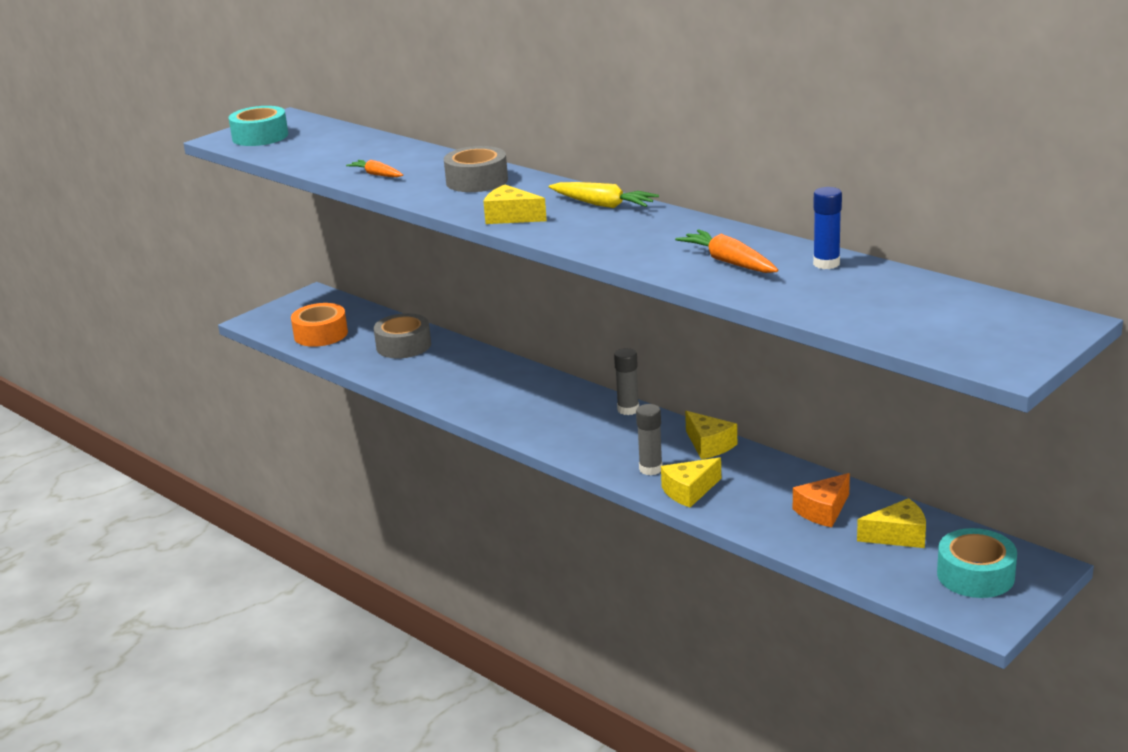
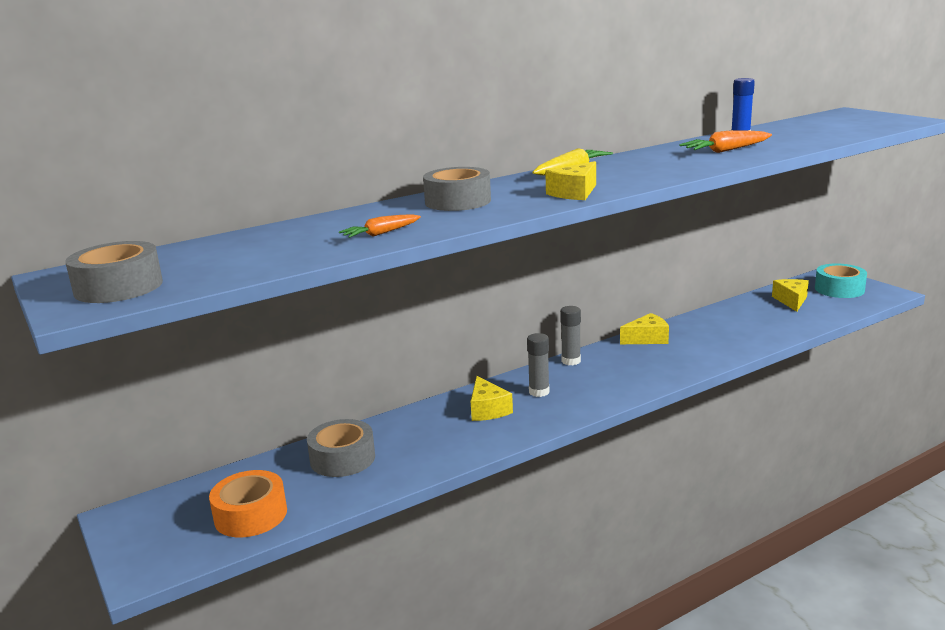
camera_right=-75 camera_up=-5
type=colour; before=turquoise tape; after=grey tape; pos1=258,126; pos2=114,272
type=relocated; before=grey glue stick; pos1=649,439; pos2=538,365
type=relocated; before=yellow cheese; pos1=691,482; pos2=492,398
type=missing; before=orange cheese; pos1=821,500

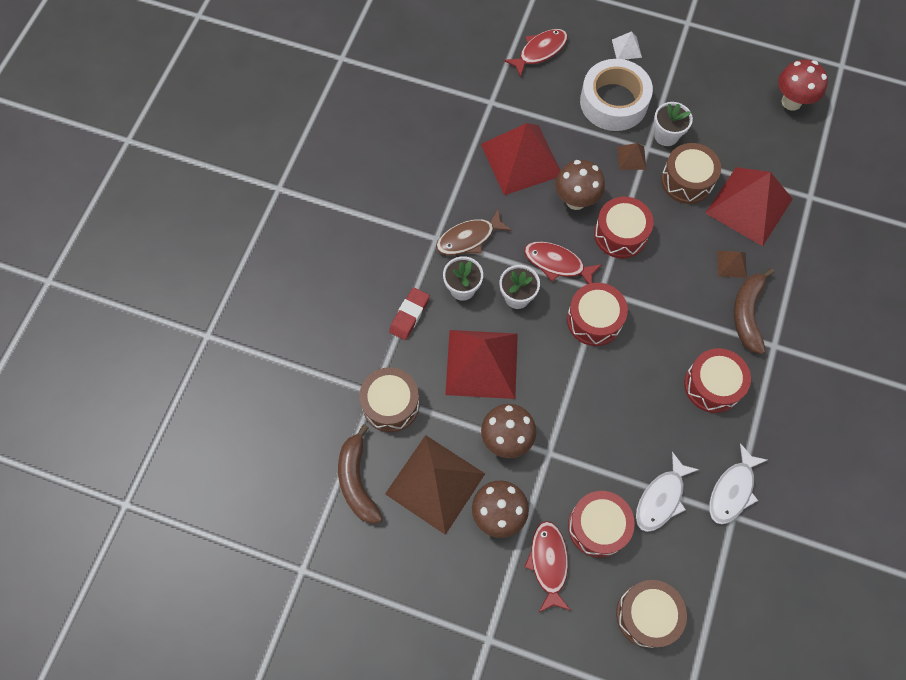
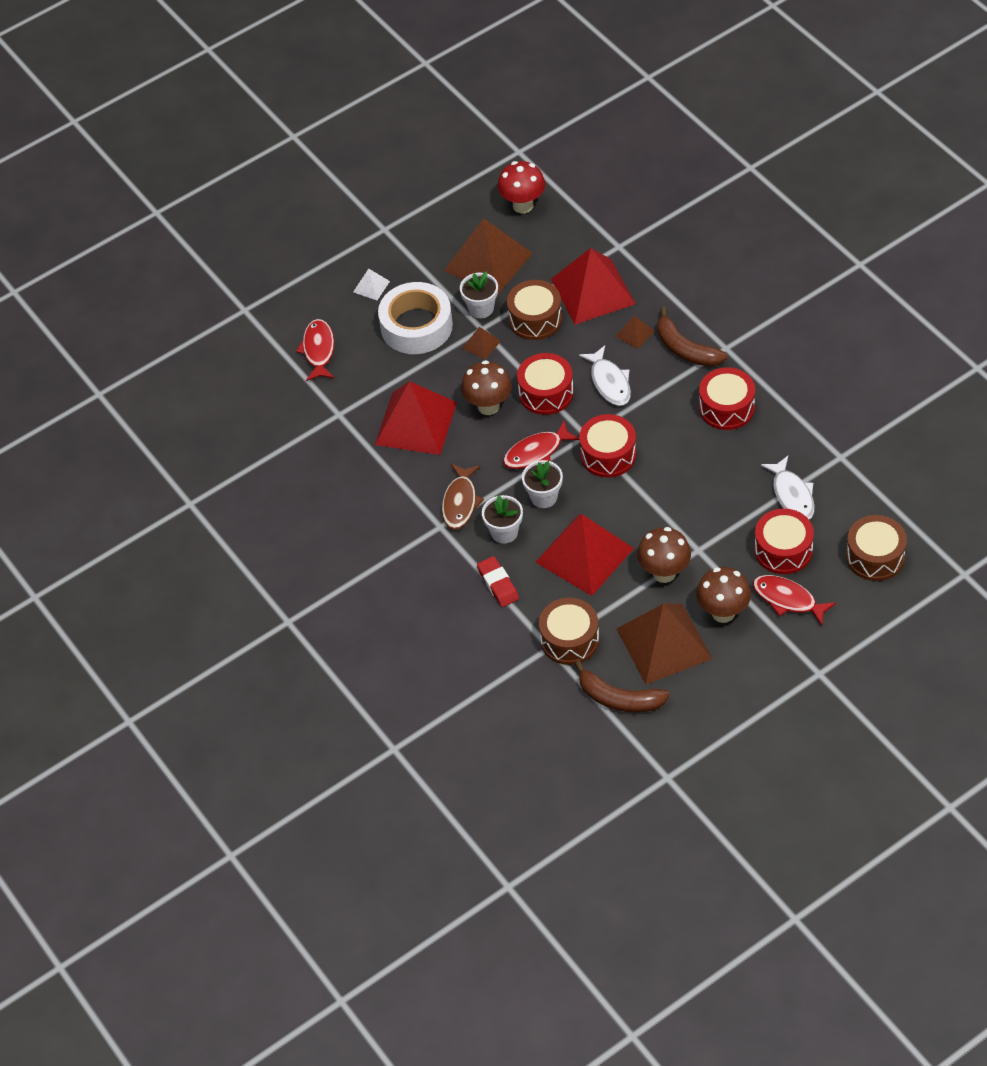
camera_right=-50 camera_up=-15
type=relocated; before=white fish; pos1=738,483; pos2=605,375
type=appeared; after=brown pyramid; pos2=488,256

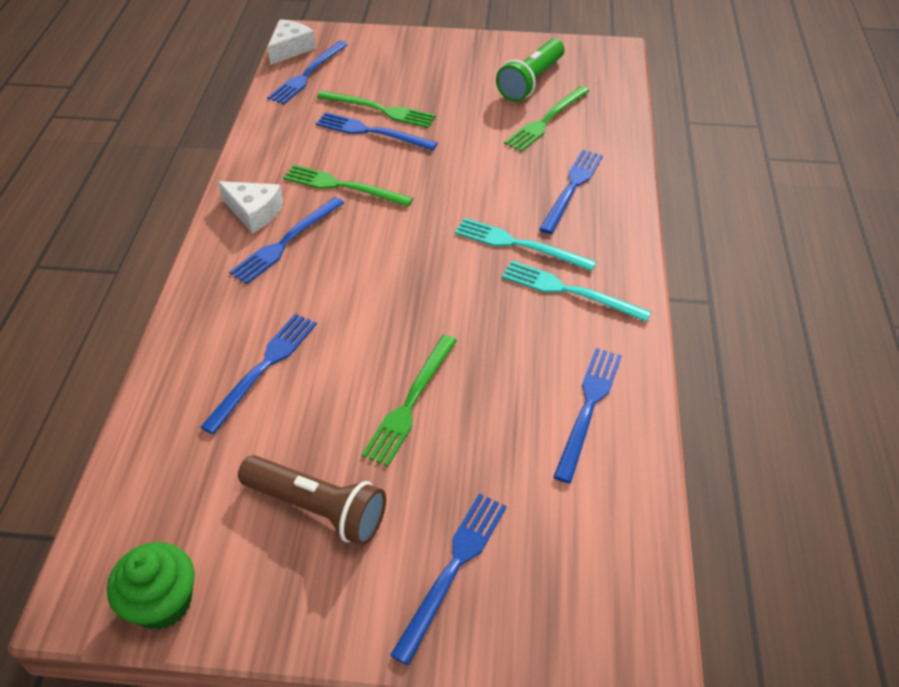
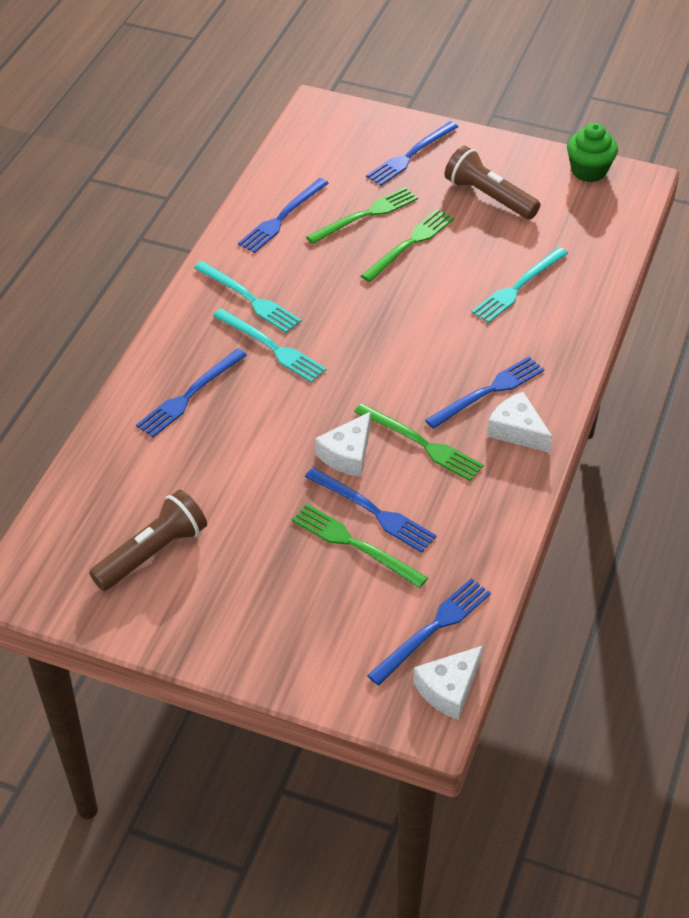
camera_right=-165 camera_up=0
type=colour; before=blue fork; after=turquoise fork; pos1=258,374; pos2=519,285
type=colour; before=green flashlight; after=brown flashlight; pos1=530,70; pos2=148,540
type=relocated; before=green fork; pos1=546,119; pos2=362,215
type=appeared; after=white cheese; pos2=343,444

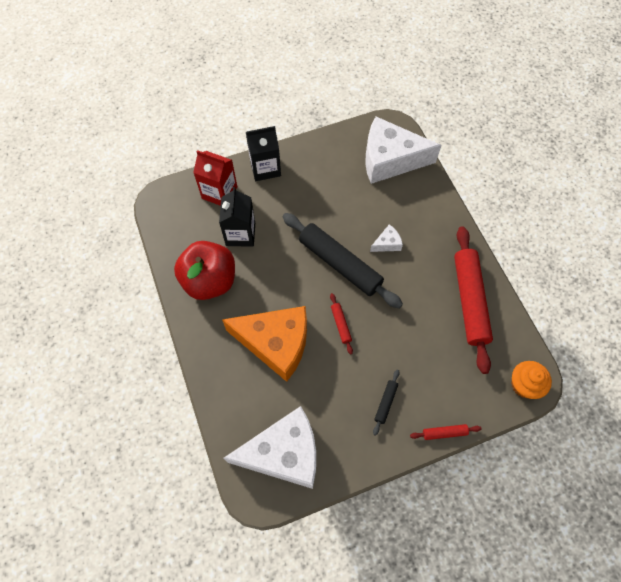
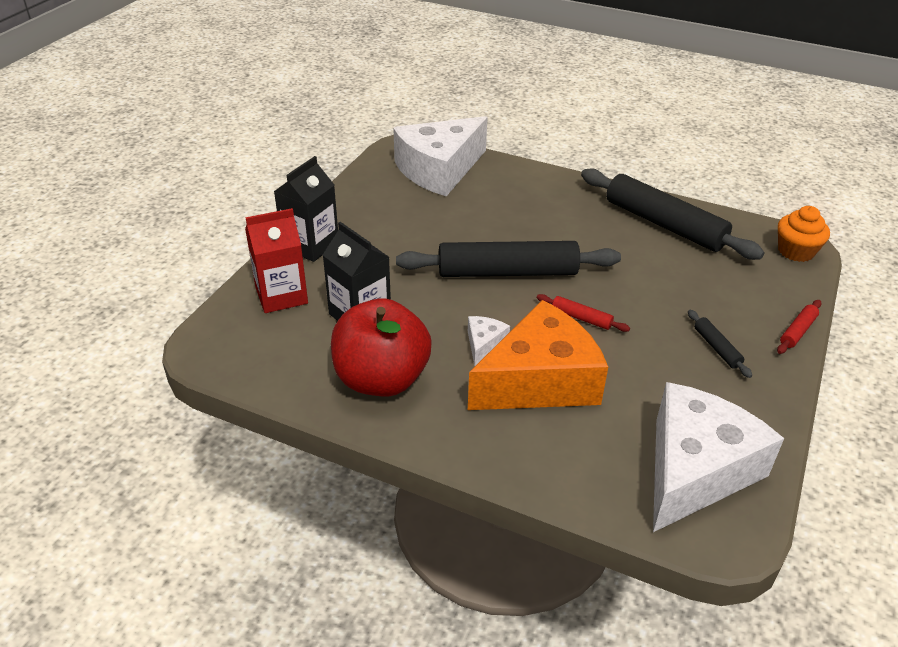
camera_right=-45 camera_up=-25
type=relocated; before=white cheese; pos1=386,238; pos2=489,341
type=colour; before=red rolling pin; after=black rolling pin; pos1=473,300; pos2=672,214

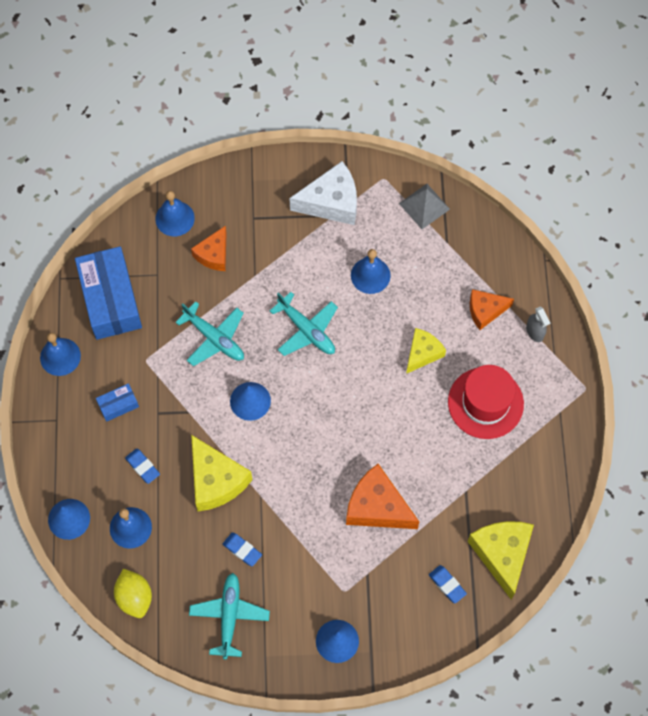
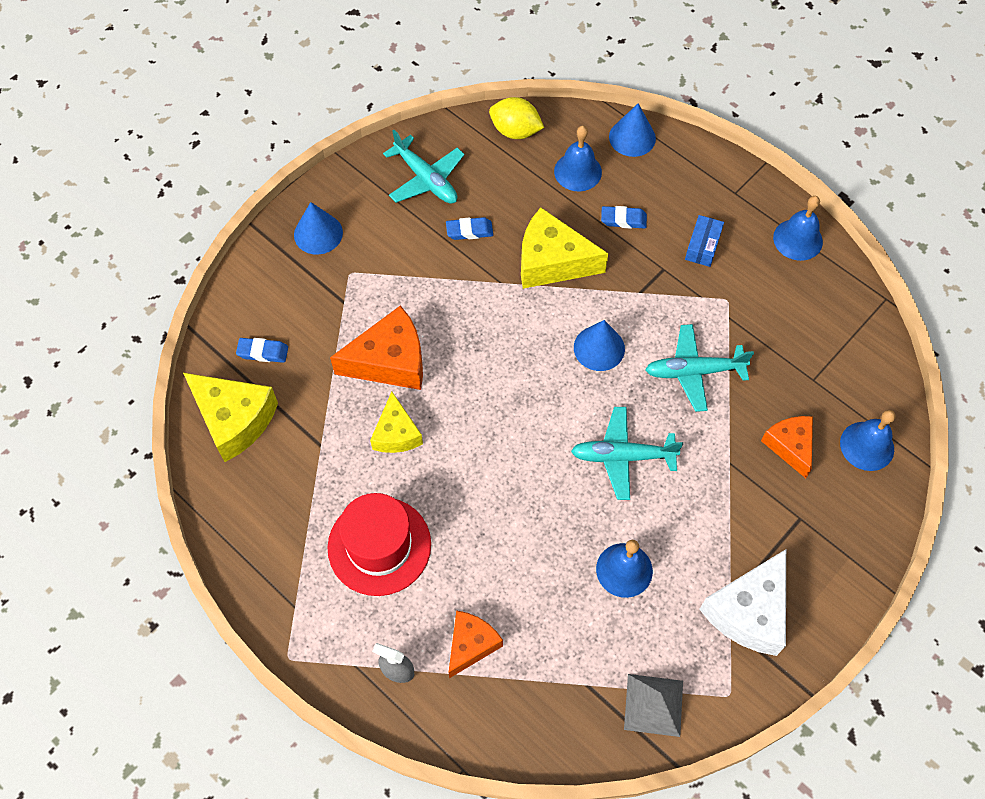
camera_right=135 camera_up=-5
type=missing; before=blue box; pos1=108,293
type=relocated; before=yellow cheese; pos1=426,351; pos2=396,422

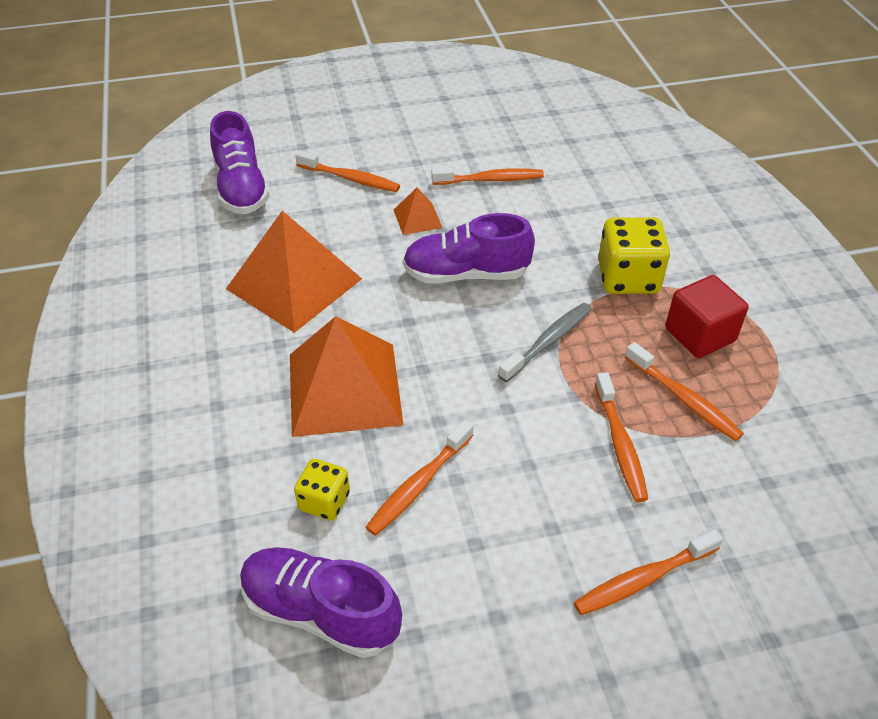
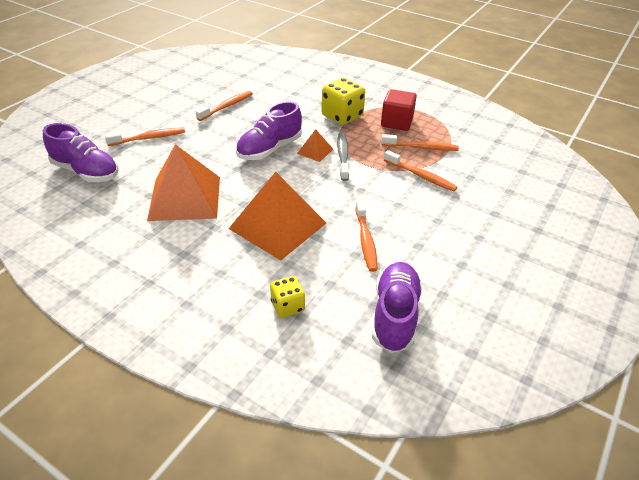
camera_right=-45 camera_up=-5
type=spun; before=purple shoe; pos1=321,602; pos2=397,307; turn=120
type=relocated; before=yellow dice; pos1=322,490; pos2=287,297
type=relocated; before=orange pyramid; pos1=418,211; pos2=315,145
type=missing; before=orange toothbrush; pos1=648,572

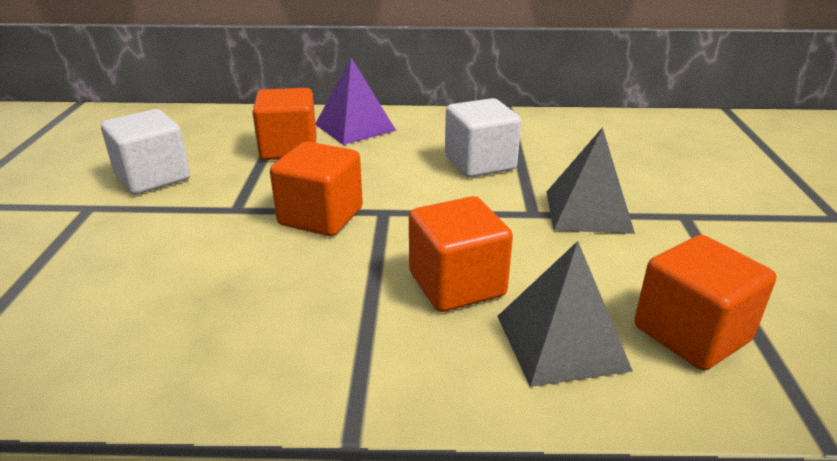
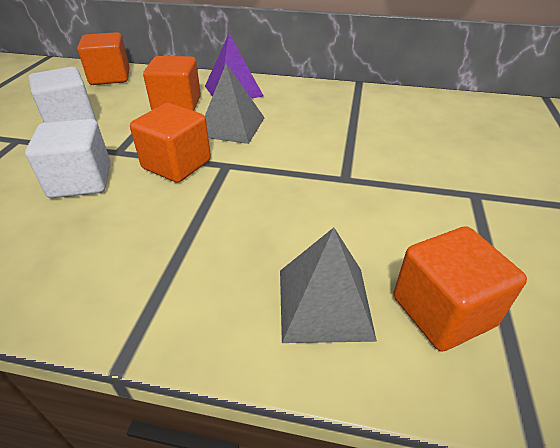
camera_right=10 camera_up=10
type=relocated; before=orange cube; pos1=461,254; pos2=103,58
type=relocated; before=white cube; pos1=483,138; pos2=68,158
type=relocated; before=grey pyramid; pos1=591,180; pos2=235,104

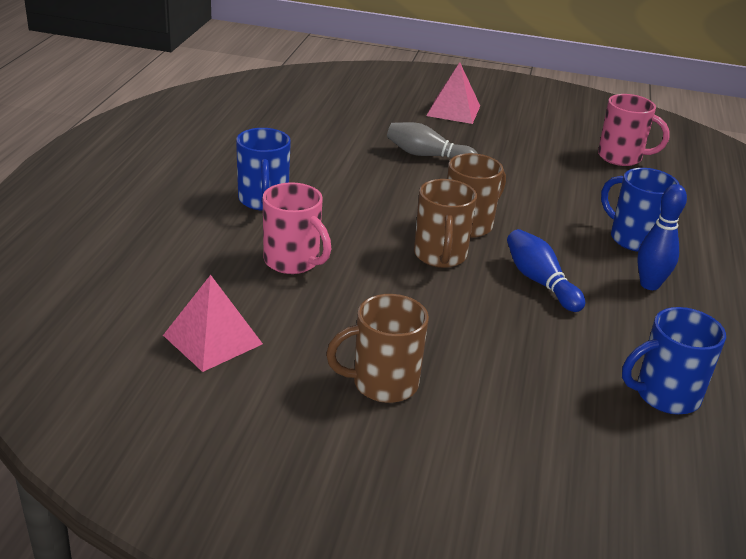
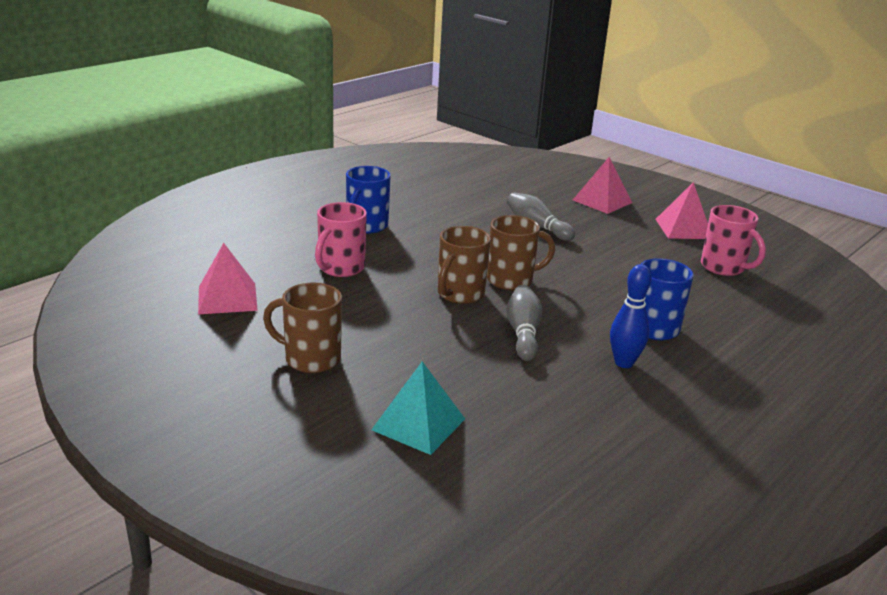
camera_right=30 camera_up=-5
type=spun; before=pink mug; pos1=297,228; pos2=341,239; turn=45
type=colour; before=blue bowling pin; after=grey bowling pin; pos1=546,270; pos2=524,323
type=missing; before=blue mug; pos1=674,361
type=appeared; after=turquoise pyramid; pos2=418,408
type=appeared; after=pink pyramid; pos2=682,210

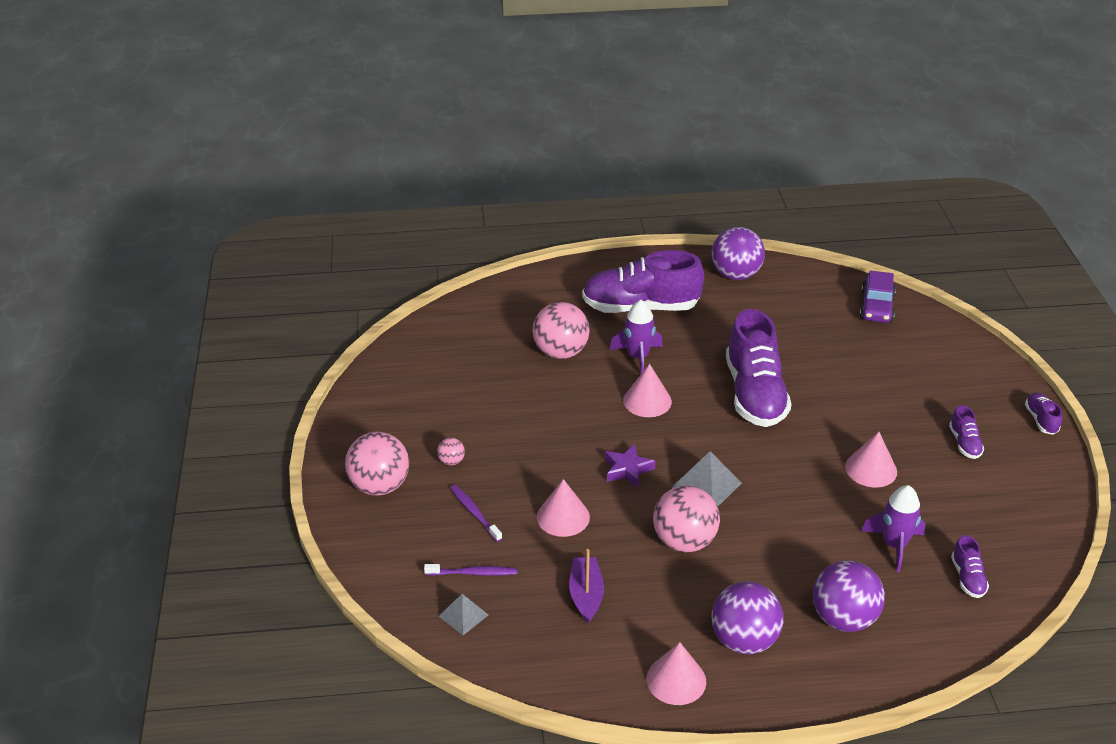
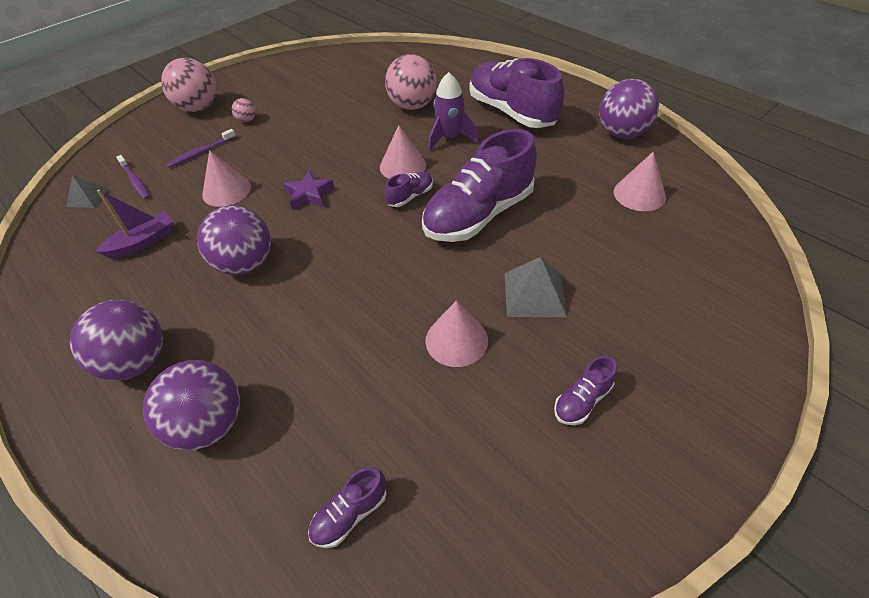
camera_right=55 camera_up=10
type=spun; before=purple toothbrush; pos1=476,513; pos2=201,148; turn=-150
type=relocated; before=pink cone; pos1=676,673; pos2=640,181
type=colour; before=pink ball; after=purple ball; pos1=686,518; pos2=234,240
type=relocated; before=grey pyramid; pos1=706,479; pos2=535,287
type=missing; before=purple car; pos1=878,296
type=missing; before=purple rocket; pos1=894,528
type=relocated; before=purple shoe; pos1=1043,414; pos2=409,189

